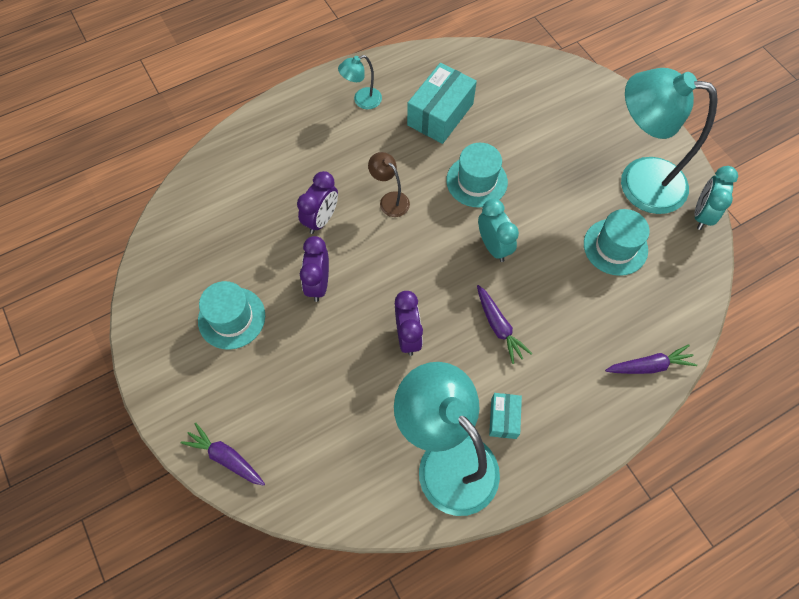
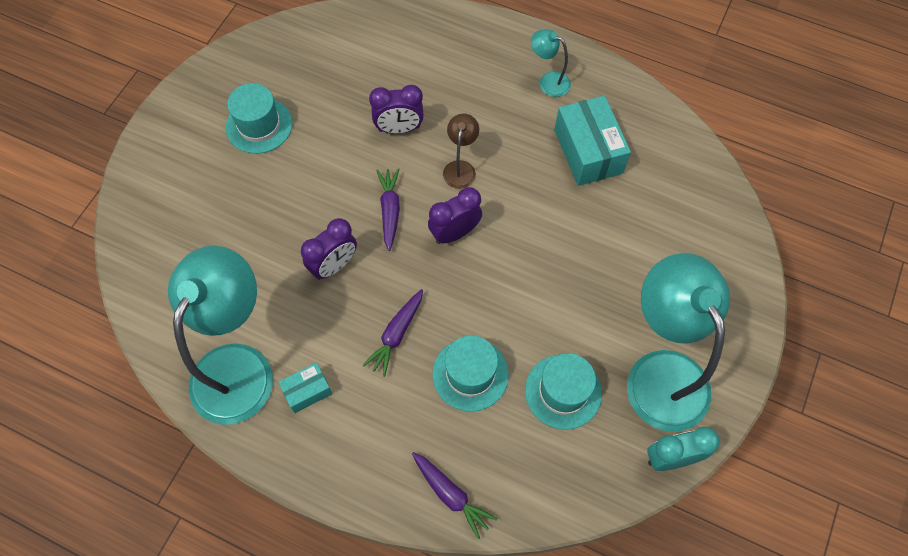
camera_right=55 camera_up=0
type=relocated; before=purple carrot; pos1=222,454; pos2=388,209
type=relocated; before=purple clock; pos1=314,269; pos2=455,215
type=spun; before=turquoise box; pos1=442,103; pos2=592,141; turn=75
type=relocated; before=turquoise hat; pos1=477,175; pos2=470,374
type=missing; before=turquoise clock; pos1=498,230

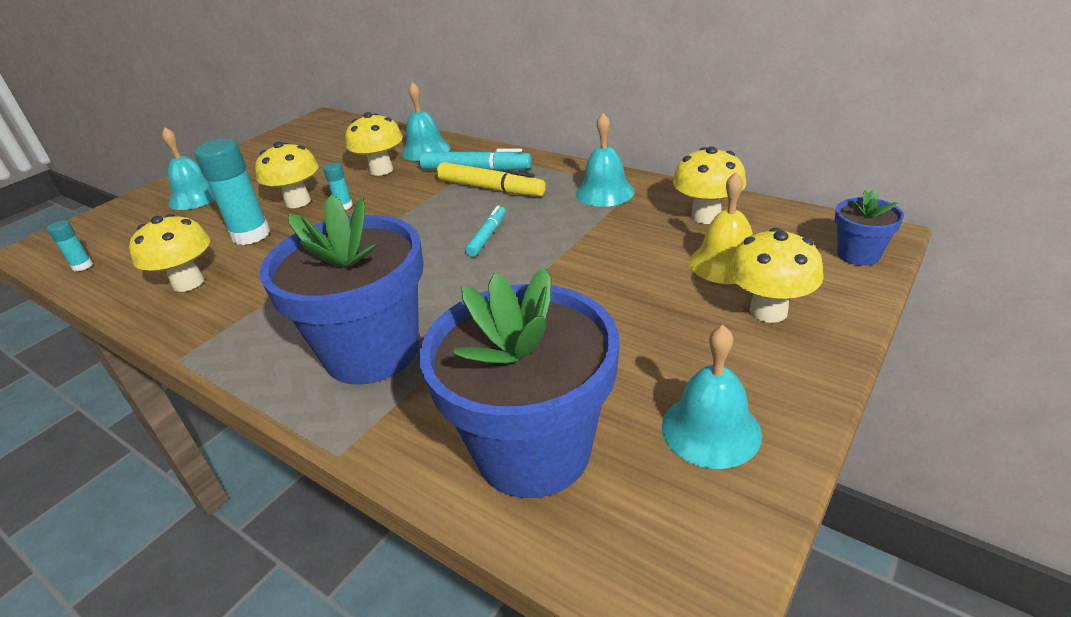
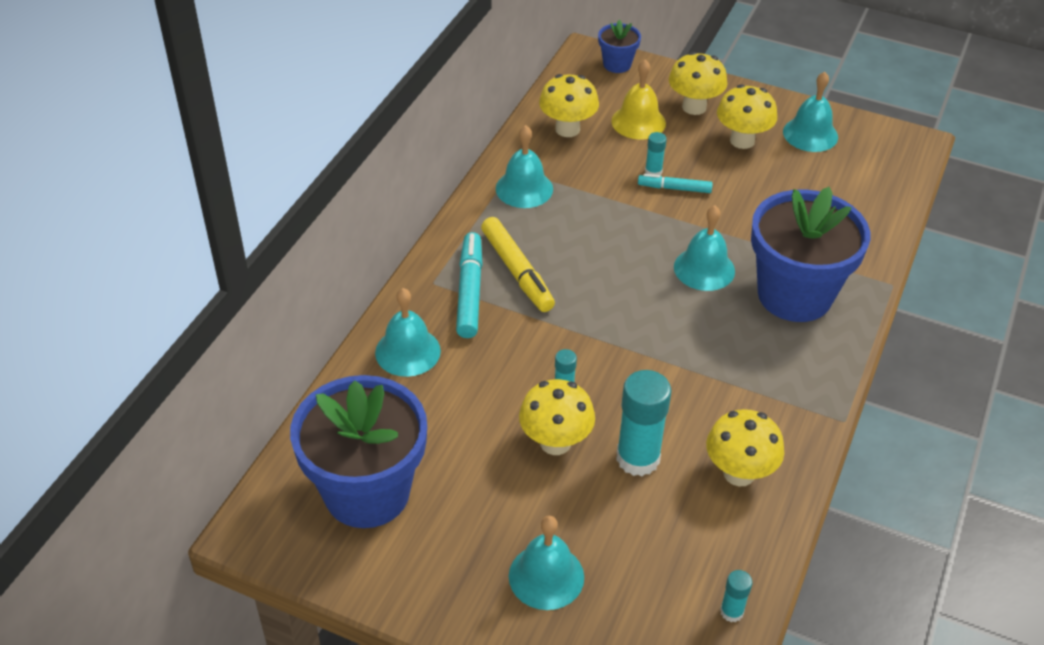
camera_right=-105 camera_up=10
type=relocated; before=yellow mushroom; pos1=374,144; pos2=747,116
type=relocated; before=blue flower pot; pos1=519,383; pos2=358,451
type=spun; before=yellow marker; pos1=491,179; pos2=518,264; turn=135
type=relocated; before=turquoise marker; pos1=485,231; pos2=675,183
type=appeared; after=turquoise glue stick; pos2=656,153
type=appeared; after=turquoise bell; pos2=704,248

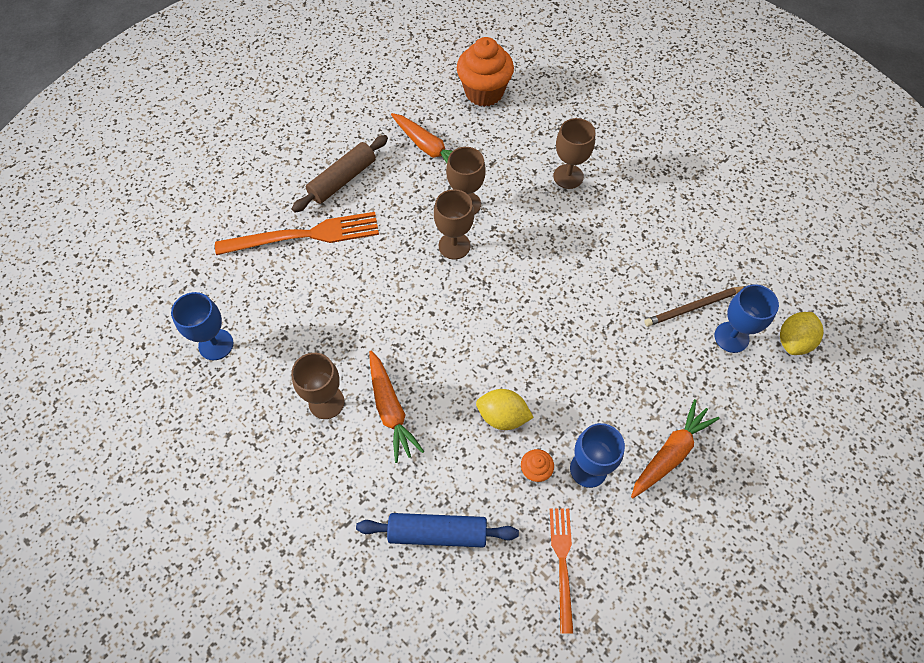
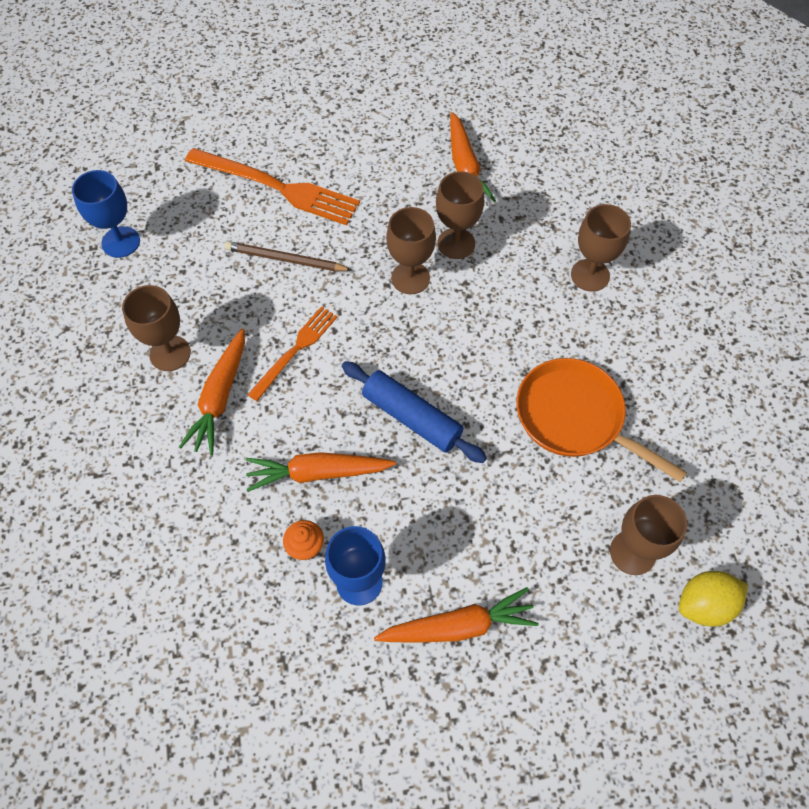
camera_right=35 camera_up=0
type=missing; before=brown rolling pin; pos1=340,173
type=relocated; before=blue rolling pin; pos1=437,530; pos2=414,412
type=missing; before=orange cupcake; pos1=485,72
type=exchanged; before=yellow lemon; after=orange carrot; pos1=505,409; pos2=321,472
type=relocated; before=orange fork; pos1=561,571; pos2=292,353
type=relocated; before=brown pencil; pos1=695,306; pos2=288,256
type=colour; before=blue goblet; after=brown goblet; pos1=747,318; pos2=648,535
type=appeared; after=orange pan; pos2=601,420

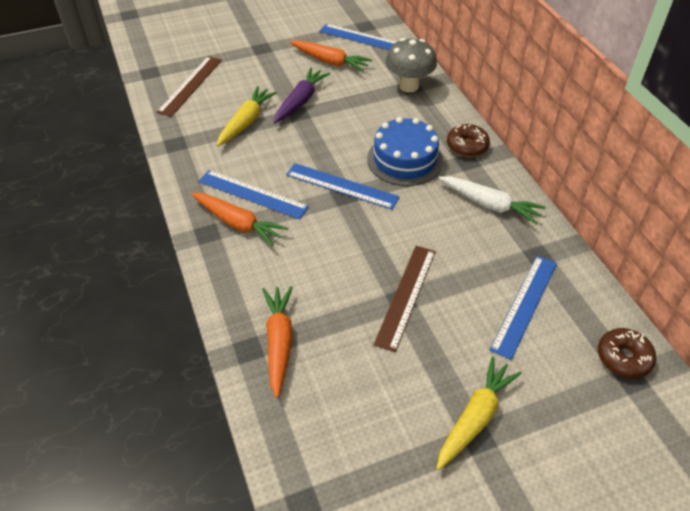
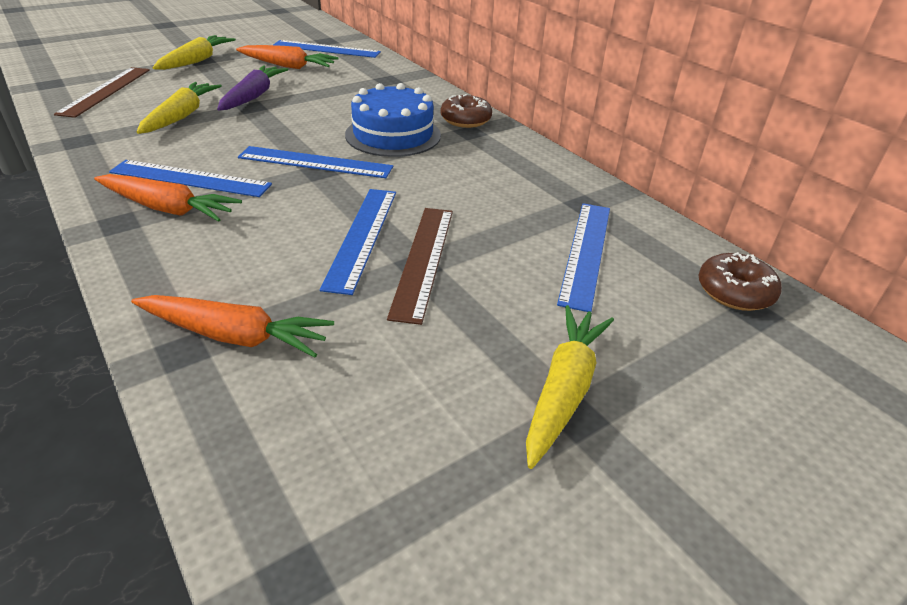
camera_right=-15 camera_up=-10
type=spun; before=orange carrot; pos1=277,342; pos2=232,326; turn=120
type=missing; before=grey mushroom; pos1=411,65
type=missing; before=white carrot; pos1=492,200
type=appeared; after=yellow carrot; pos2=194,52
type=appeared; after=blue ruler; pos2=358,242

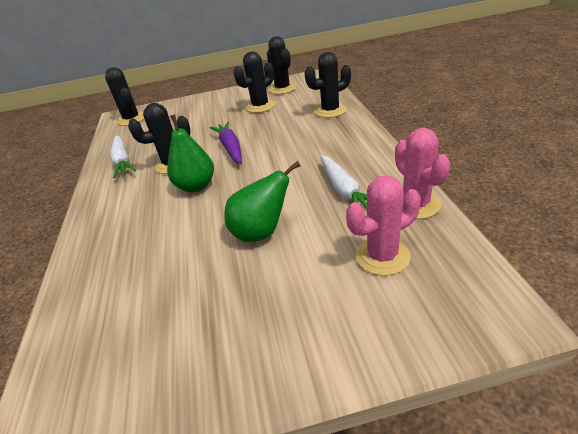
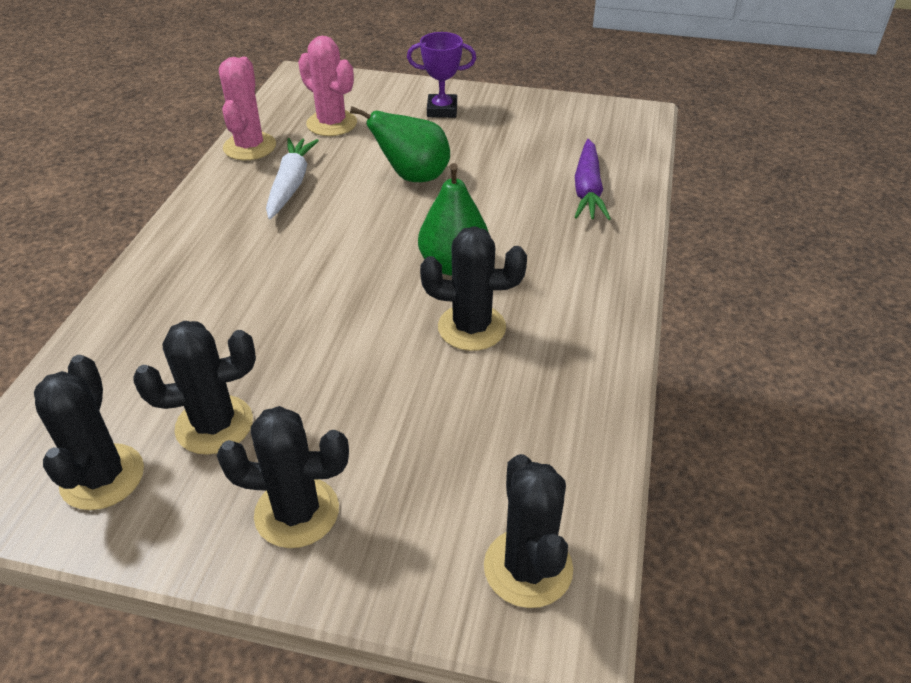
camera_right=-160 camera_up=5
type=missing; before=white carrot; pos1=123,157
type=relocated; before=purple carrot; pos1=226,143; pos2=593,179
type=relocated; before=black cactus; pos1=328,85; pos2=283,477
type=spun; before=pink cactus; pos1=383,225; pos2=327,86; turn=45
type=appeared; after=purple trophy; pos2=441,75

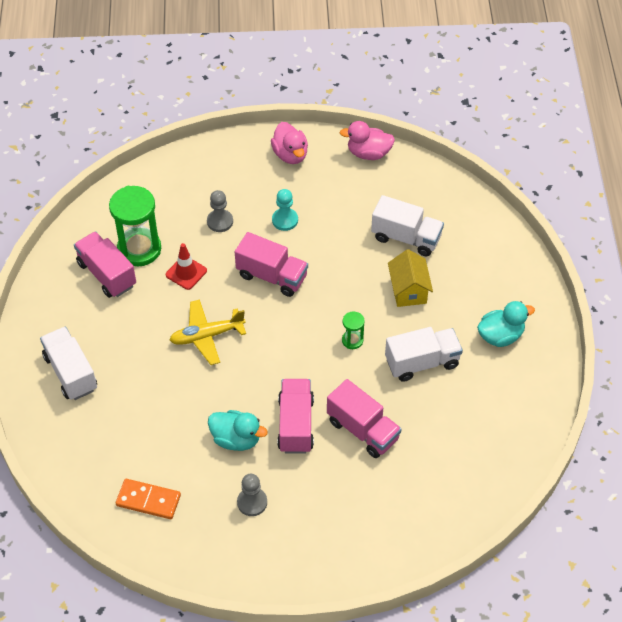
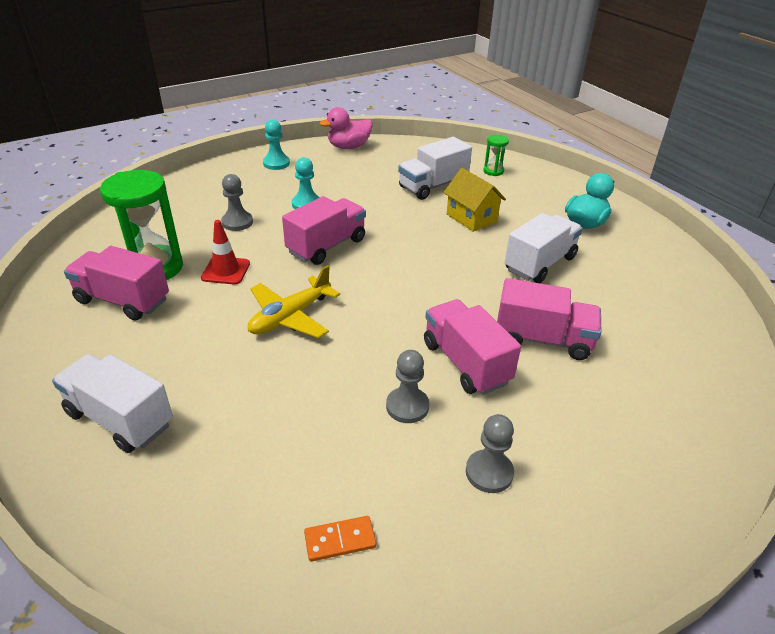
camera_right=-30 camera_up=-15
type=size; before=orange domino; pos1=148,499; pos2=340,539; scale=0.65
type=exchanged; before=turquoise duck; after=grey pawn; pos1=238,430; pos2=407,386
type=spun; before=pink truck; pos1=271,264; pos2=324,230; turn=-45
type=exchanged; before=pink duck; after=turquoise pawn; pos1=289,143; pos2=276,144
type=relocated; before=green hourglass; pos1=353,330; pos2=496,155
type=spun; before=white truck; pos1=407,225; pos2=435,168; turn=150

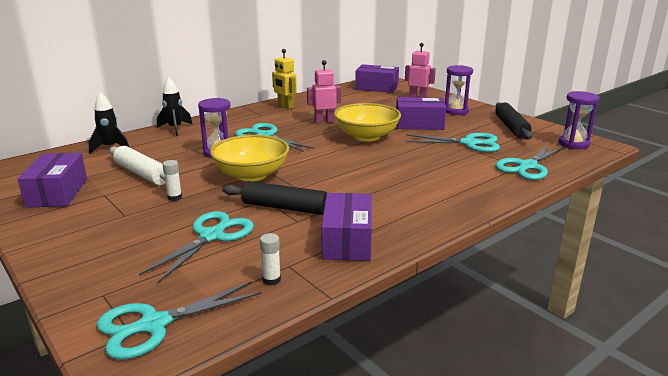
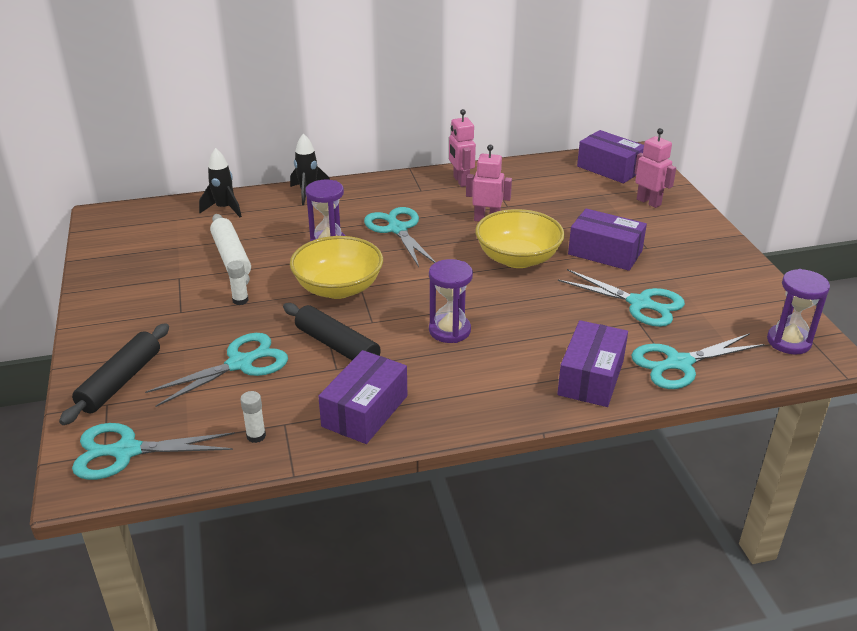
camera_right=25 camera_up=10
type=relocated; before=purple box; pos1=52,180; pos2=592,363
type=colour; before=yellow robot; after=pink robot; pos1=284,79; pos2=462,148
type=relocated; before=purple hourglass; pos1=459,90; pos2=451,301
type=relocated; before=black rolling pin; pos1=513,121; pos2=114,374

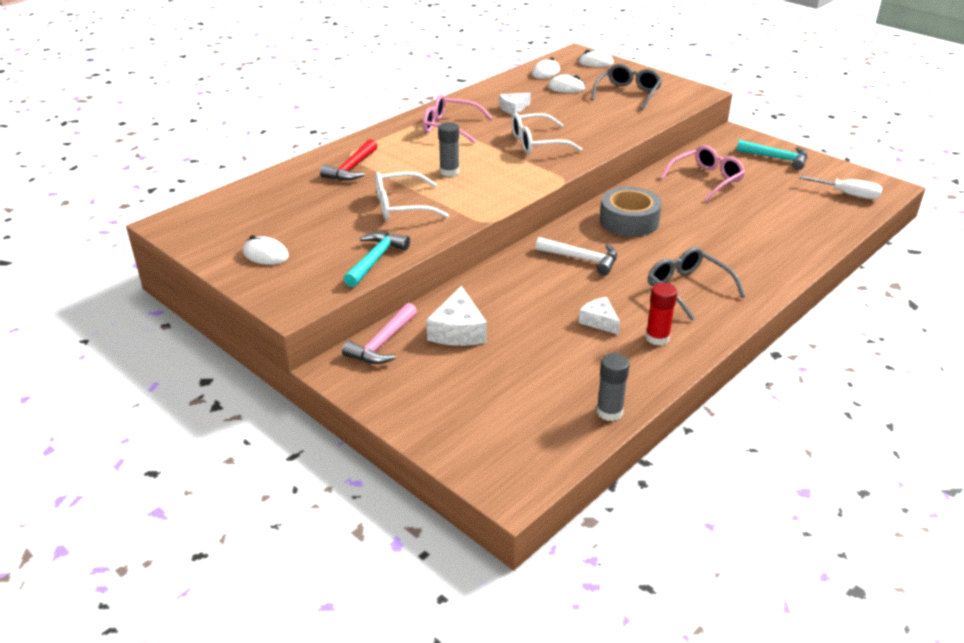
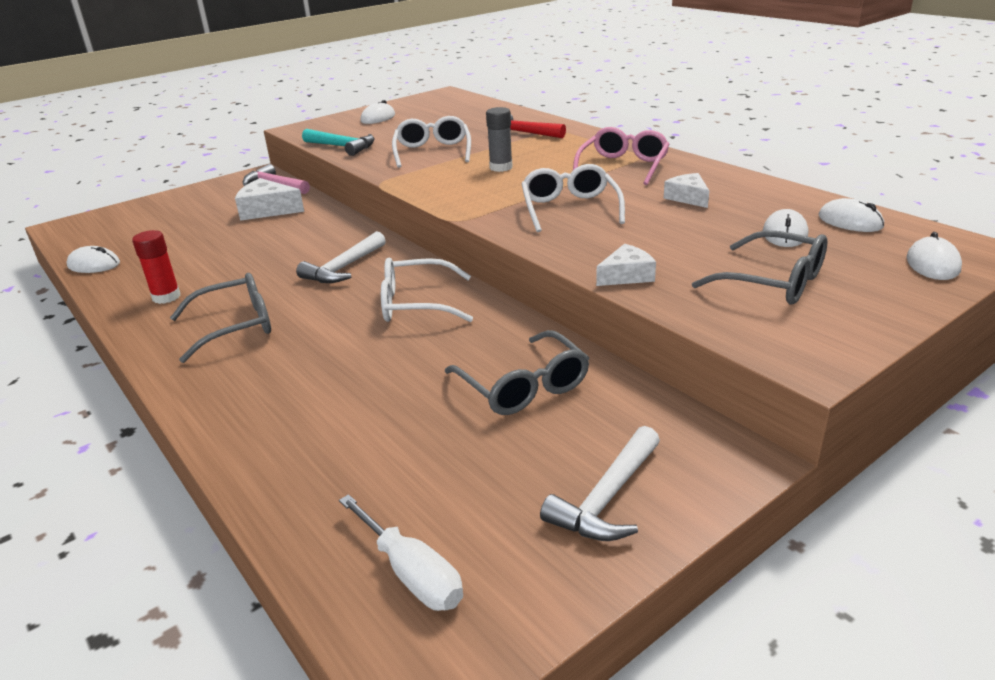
camera_right=100 camera_up=-5
type=relocated; before=white cheese; pos1=599,316; pos2=626,265
type=exchanged; before=grey glue stick; after=white mouse; pos1=613,387; pos2=93,259
type=exchanged; before=grey tape; after=white glasses; pos1=631,212; pos2=427,290
type=colour; before=pink glasses; after=grey glasses; pos1=702,173; pos2=517,372
type=colour; before=turquoise hammer; after=white hammer; pos1=771,155; pos2=600,483
type=spun; before=white screwdriver; pos1=840,187; pos2=401,552; turn=-75

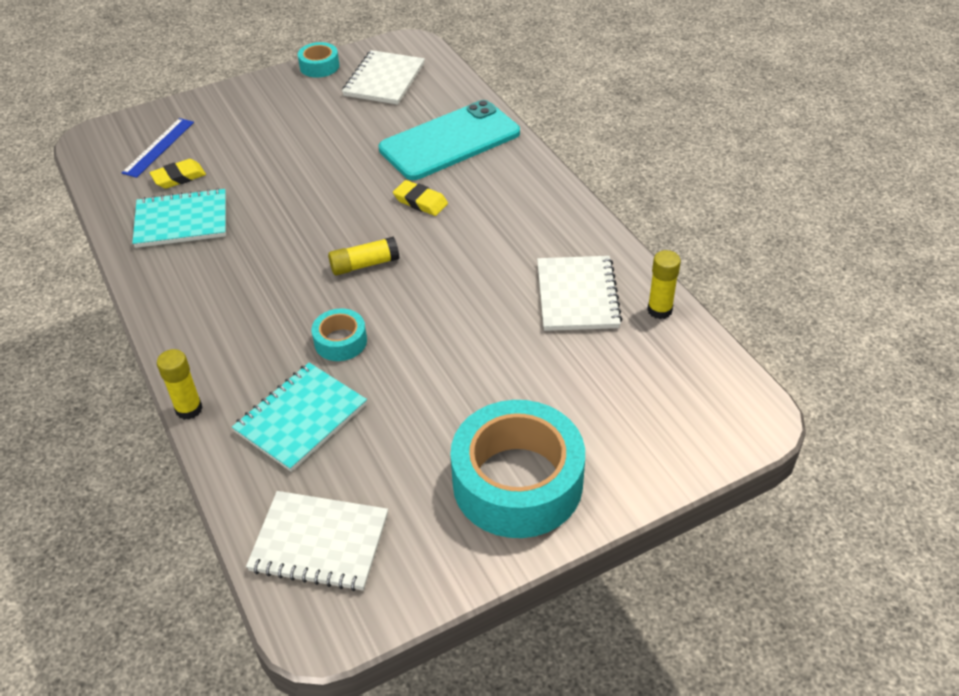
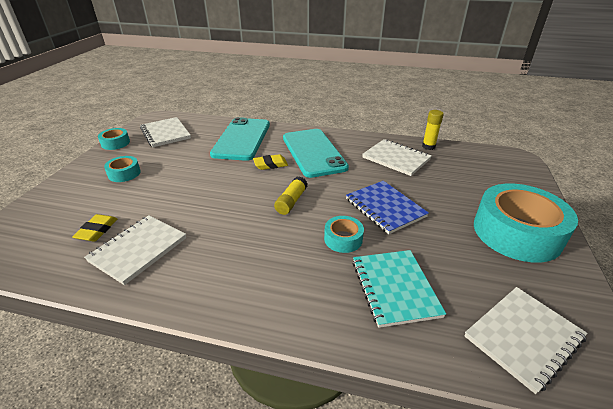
camera_right=-50 camera_up=-10
type=missing; before=blue ruler; pos1=158,148
type=colour; before=turquoise notebook; after=white notebook; pos1=179,218; pos2=135,250
type=missing; before=yellow glue stick; pos1=180,384
type=appeared; after=turquoise tape; pos2=122,169
type=appeared; after=turquoise phone; pos2=316,153
type=appeared; after=blue notebook; pos2=387,207

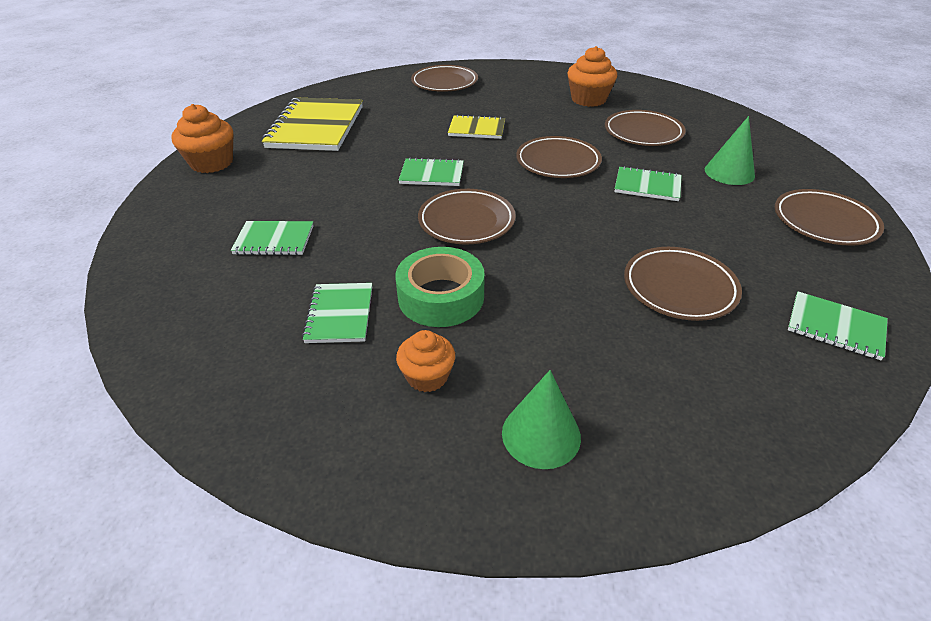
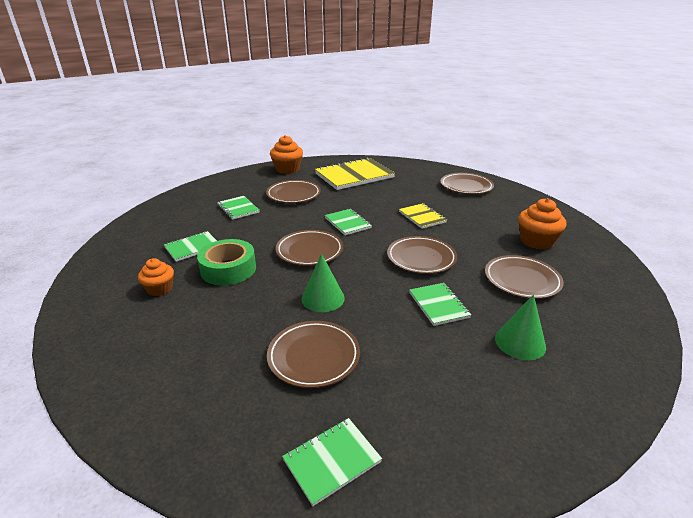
camera_right=55 camera_up=-10
type=relocated; before=green cone; pos1=541,419; pos2=323,282
type=relocated; before=brown plate; pos1=829,217; pos2=293,191
type=spun; before=green notebook; pos1=838,326; pos2=332,462; turn=60

